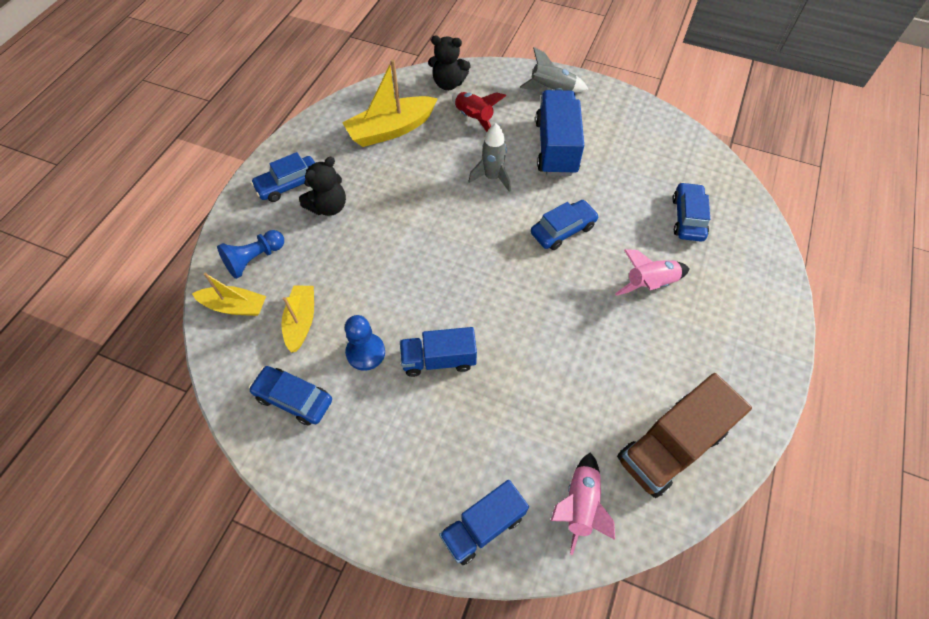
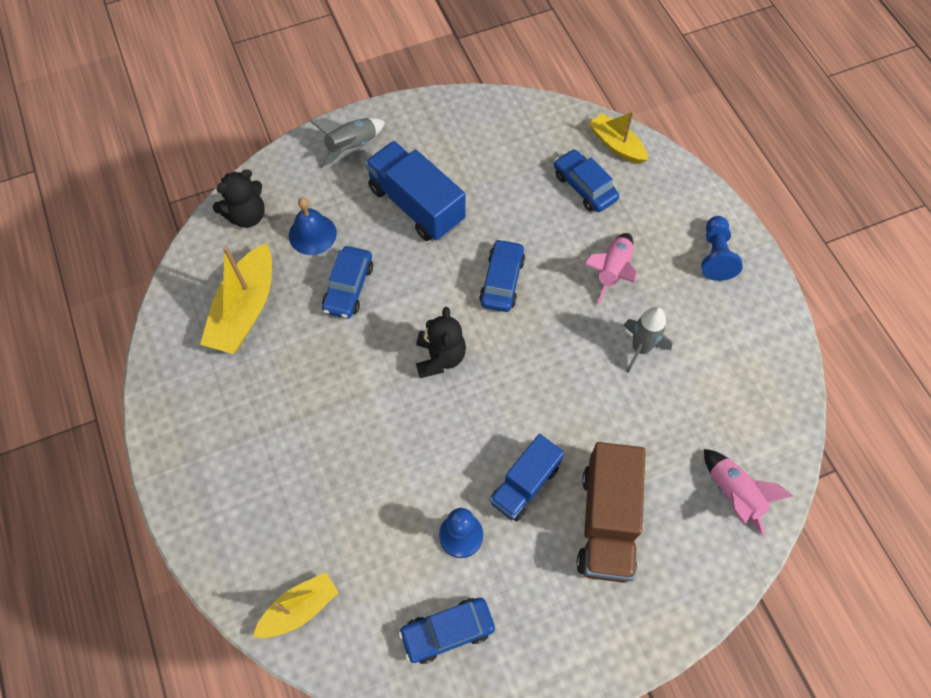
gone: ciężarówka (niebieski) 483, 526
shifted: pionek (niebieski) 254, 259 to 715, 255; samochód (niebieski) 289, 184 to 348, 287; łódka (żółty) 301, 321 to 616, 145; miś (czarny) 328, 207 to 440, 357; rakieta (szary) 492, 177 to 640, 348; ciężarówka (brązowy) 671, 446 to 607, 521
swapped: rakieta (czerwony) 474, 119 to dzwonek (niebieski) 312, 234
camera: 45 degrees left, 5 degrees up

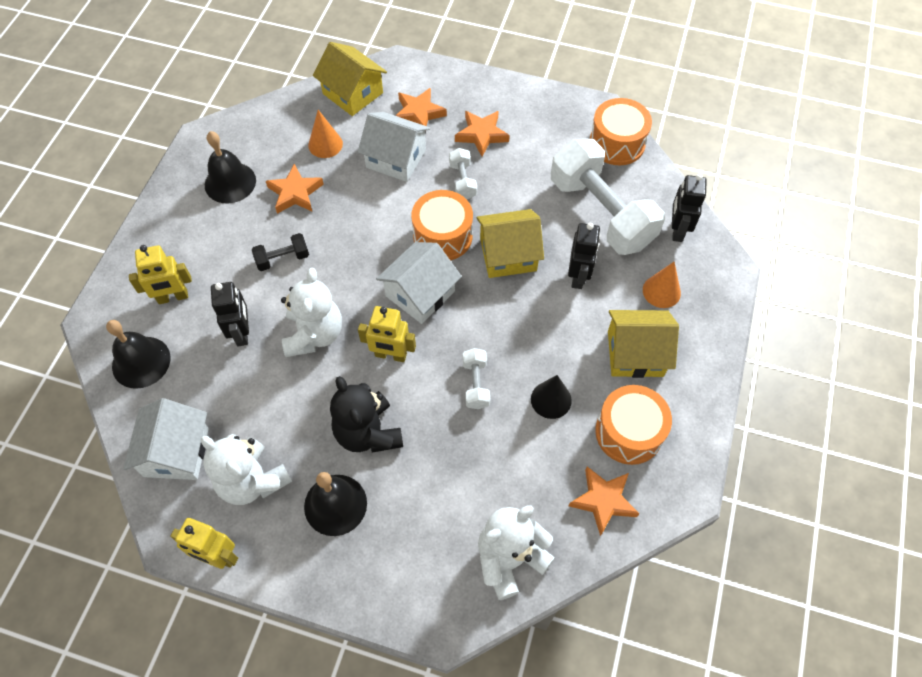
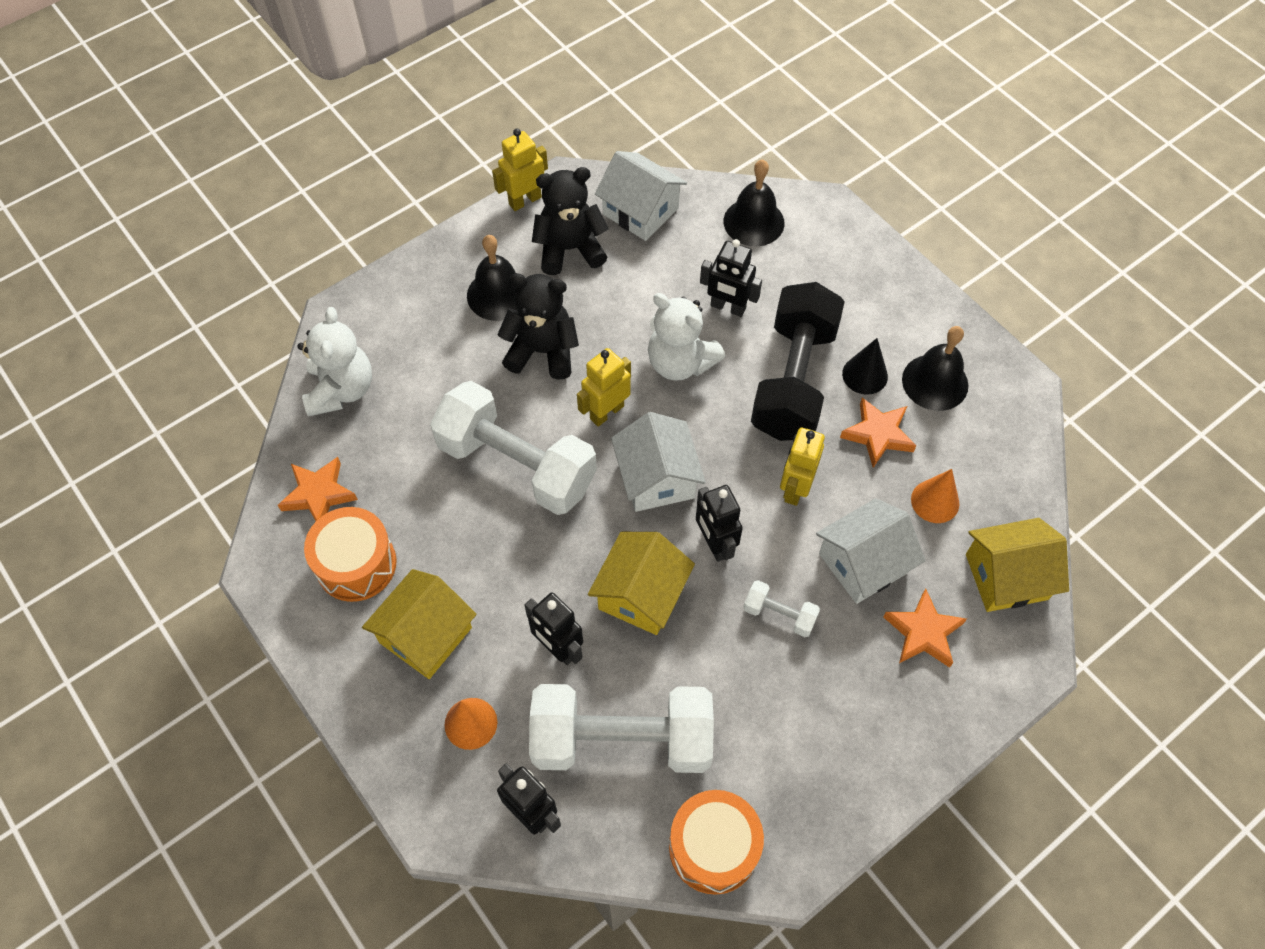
gone: gwiazda (pomarańczowy) 481, 135
shifted: robot (żółty) 173, 297 to 795, 488; stożek (czarny) 551, 399 to 865, 375
swapped: bęben (pomarańczowy) 442, 236 to robot (czarny) 714, 544
repainted: miś (biały) 252, 480 to miś (czarny) 570, 249
scaled: hantel (czarny) 282, 259 = 793, 380 x2.36; hantel (biały) 476, 384 = 517, 465 x2.36
camera: 125 degrees right, 0 degrees up

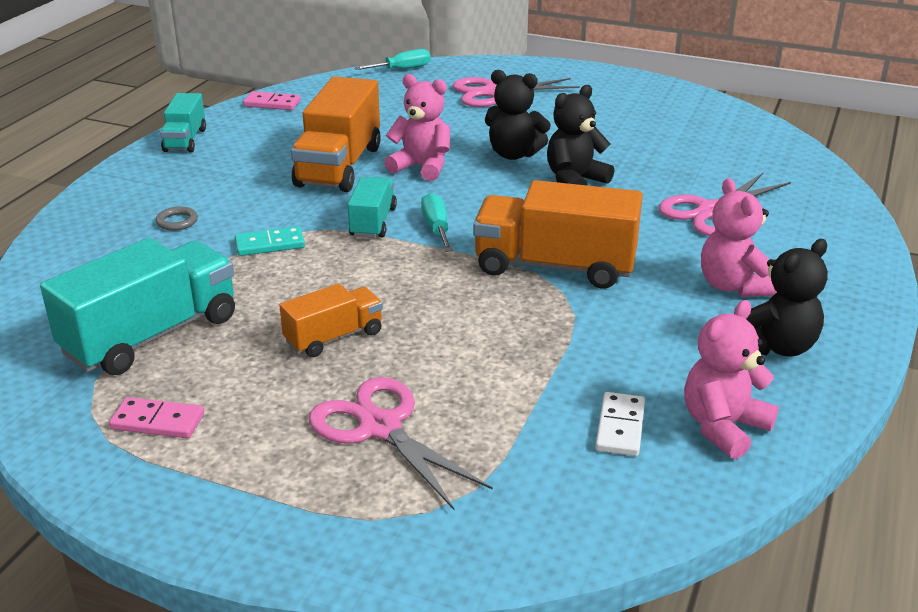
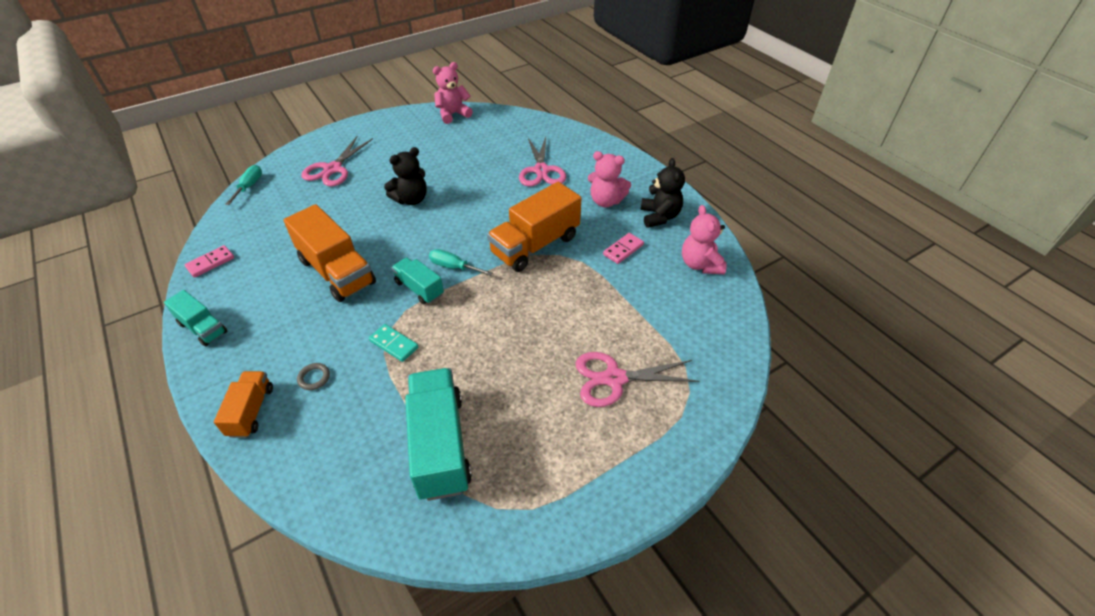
gone: miś (czarny) 575, 180; kostka domina (biały) 620, 427
shifted: kostka domina (różowy) 158, 421 to 623, 250; ciężarówka (pomarańczowy) 334, 337 to 251, 411; miś (różowy) 422, 167 to 453, 114
rotated: kostka domina (turkusowy) 270, 244 = 394, 344 75 degrees counterclockwise
camera: 55 degrees left, 15 degrees up

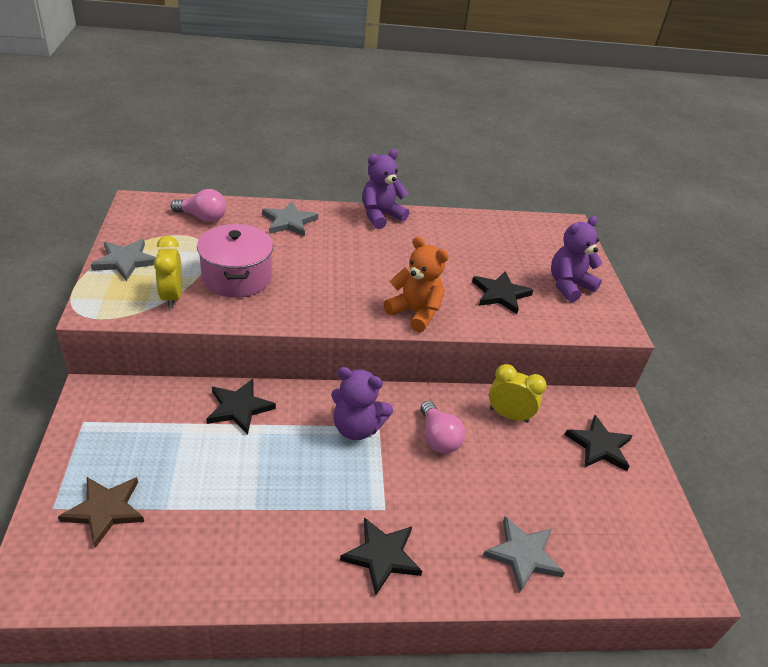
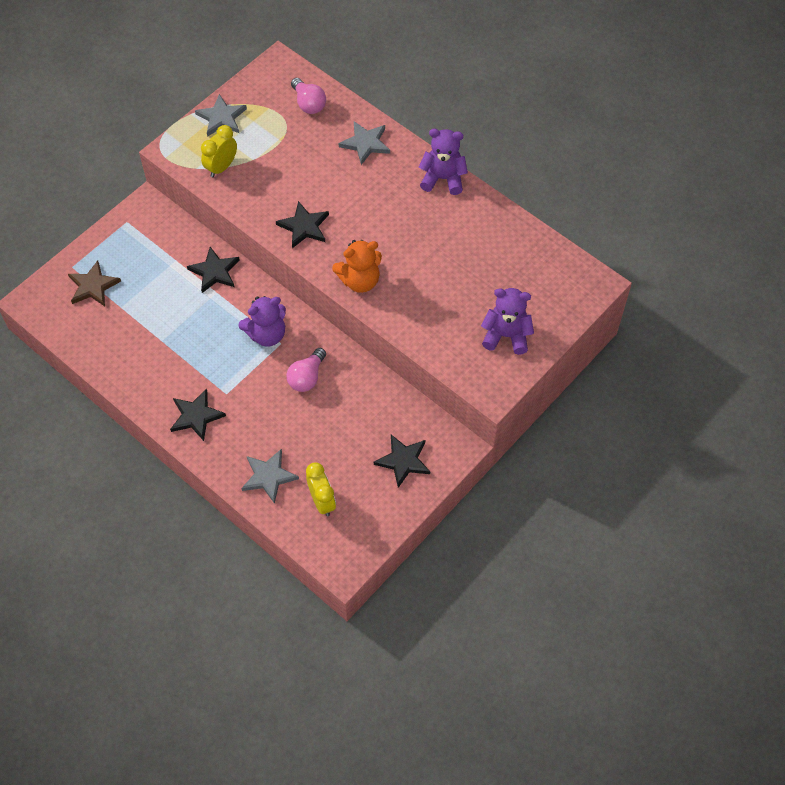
gone: garnek (różowy) 237, 277
shifted: gwiazda (czarny) 500, 294 to 304, 226; budzik (żółty) 509, 415 to 322, 501
rotated: miś (fioletowy) 356, 428 = 267, 334 90 degrees counterclockwise; miś (pomarańczowy) 415, 313 = 359, 281 75 degrees clockwise
camera: 50 degrees right, 20 degrees up

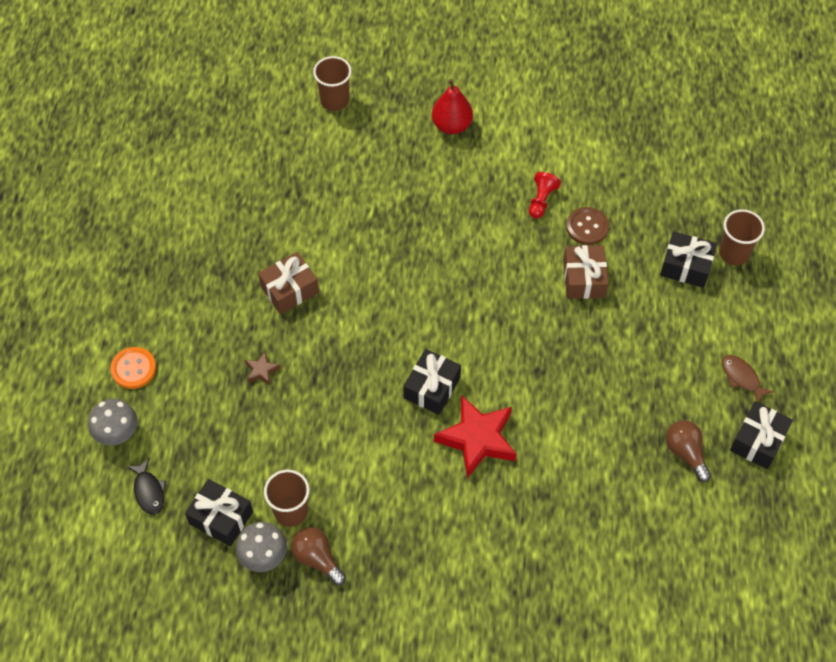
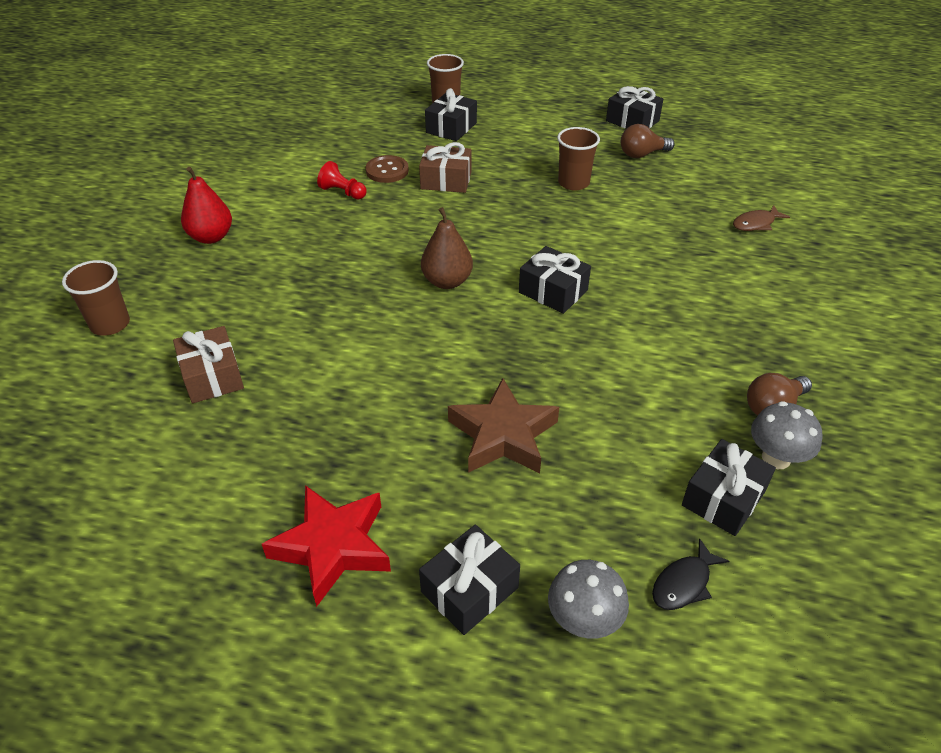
new: gruszka (brązowy) 447, 281
shifted: prezent (brązowy) 289, 289 to 212, 376; szklanka (brązowy) 291, 511 to 573, 183; gwiazda (czerwony) 477, 439 to 333, 547; ryba (brązowy) 741, 378 to 756, 223
swapped: guzik (pomarańczowy) 134, 369 to prezent (czarny) 469, 590
rotated: ryba (czarny) 149, 491 = 684, 583 150 degrees clockwise
scaled: gwiazda (brązowy) 262, 371 = 503, 435 x2.25
camera: 80 degrees left, 15 degrees down

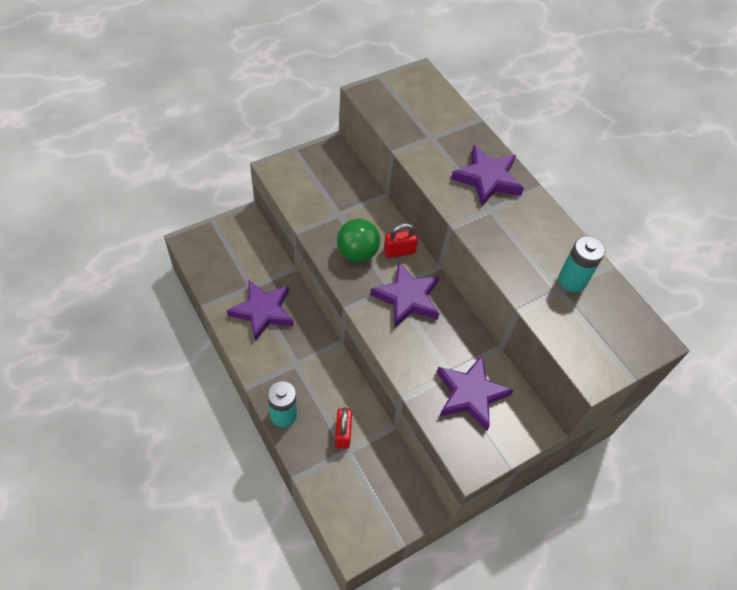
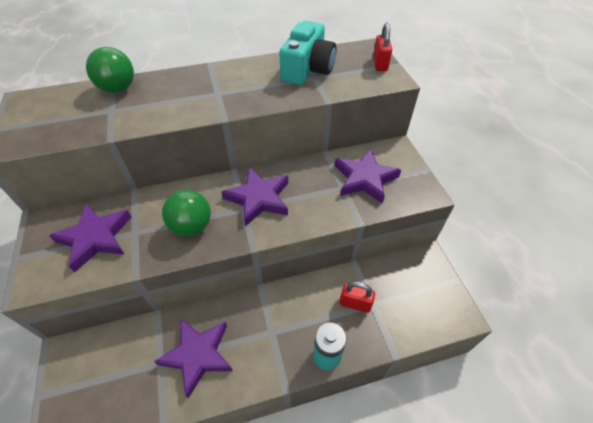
new: piłka (zielony) 118, 89
shifted: kłódka (czerwony) 399, 251 to 380, 64; gwiazda (fioletowy) 487, 179 to 95, 238
swapped: bateria (turkusowy) 572, 280 to aparat fotograficzny (turkusowy) 307, 69
camera: 70 degrees left, 5 degrees down

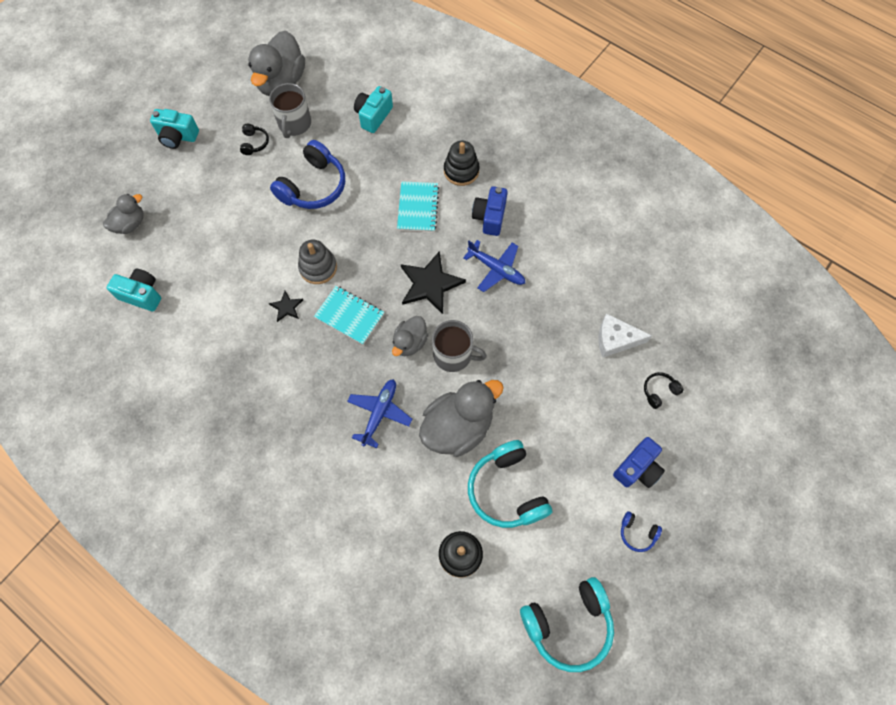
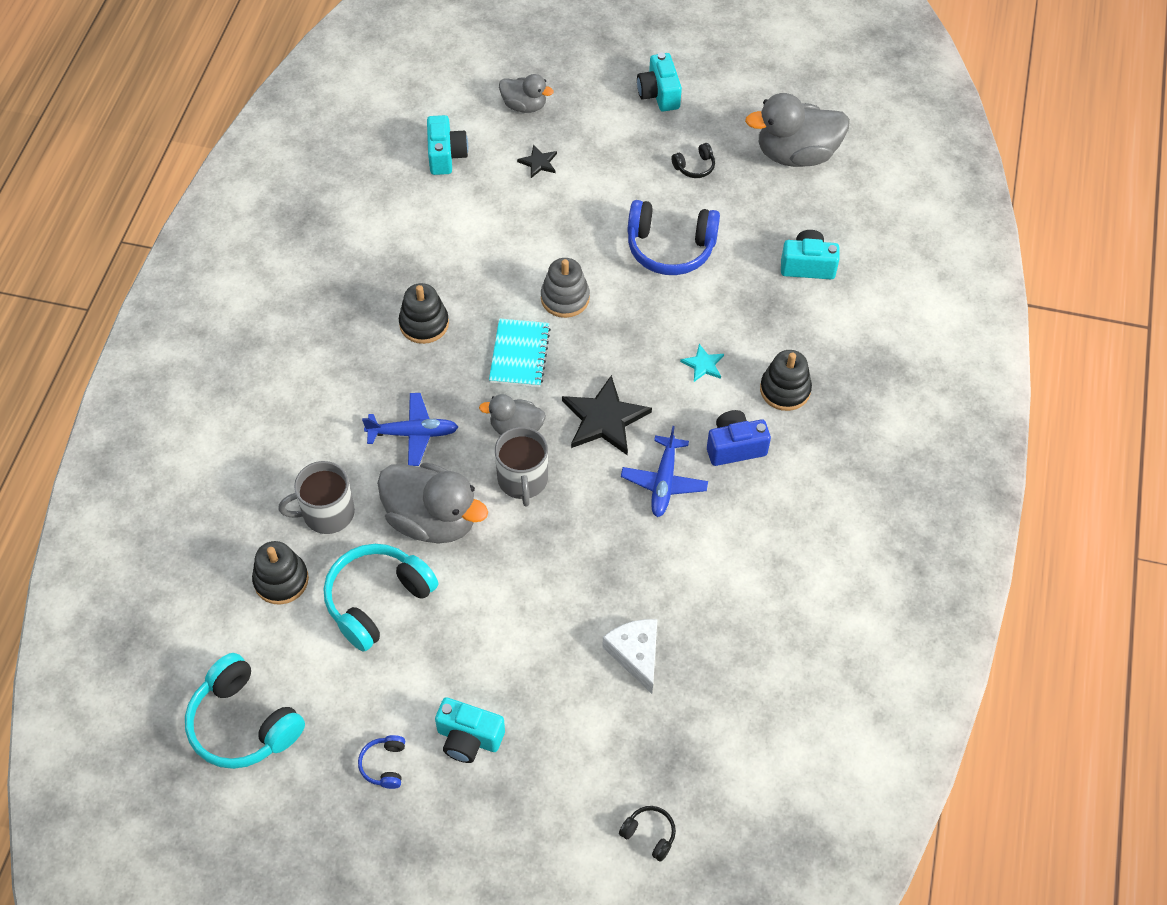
new: zabawka nakładanka (czarny) 424, 324
shifted: kubek (szary) 294, 124 to 327, 513; gwiazda (czarny) 286, 307 to 538, 162; słuchawki (czarny) 659, 391 to 649, 834
swapped: zeszyt (turkusowy) 418, 208 to gwiazda (turkusowy) 703, 365
repainted: aparat fotograficzny (niebieski) 637, 468 to aparat fotograficzny (turkusowy) 469, 738
camera: 65 degrees right, 10 degrees down

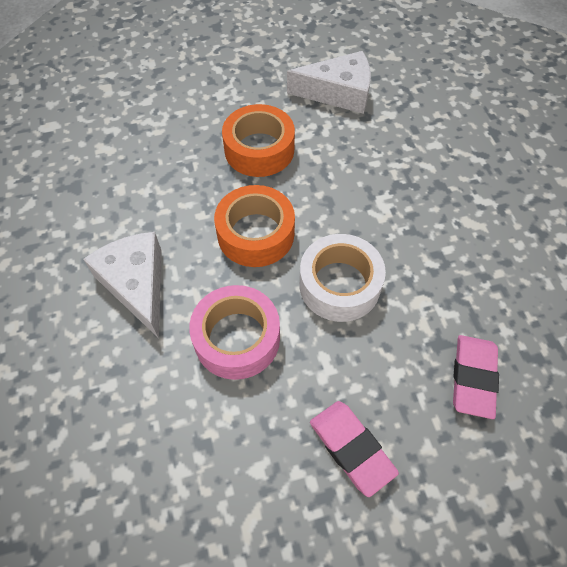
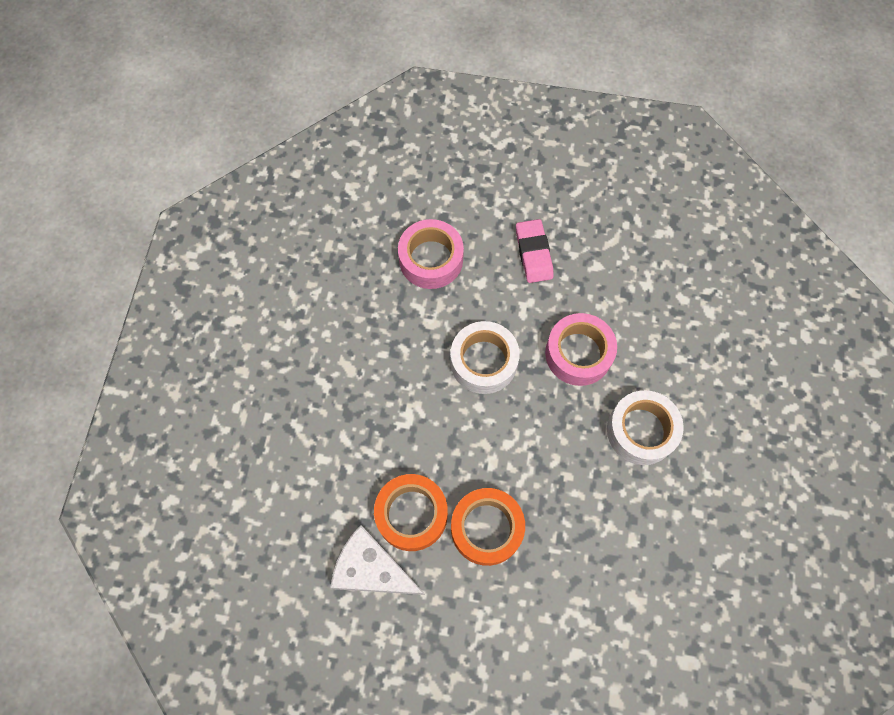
shifted: taśma klejąca (pomarańczowy) 255, 234 to 411, 514
swapped: ser (biały) 137, 284 to taśma klejąca (biały) 641, 431; gumka do mazania (różowy) 473, 377 to taśma klejąca (różowy) 431, 259
camera: 155 degrees left, 10 degrees up

